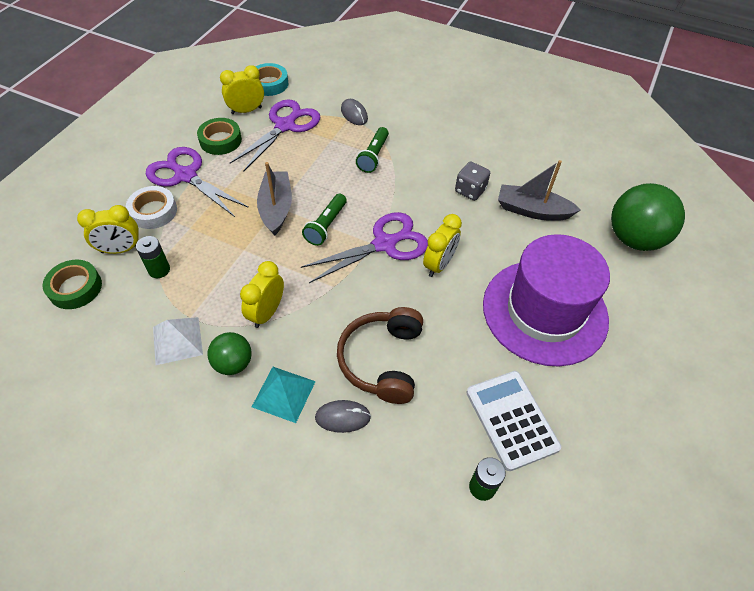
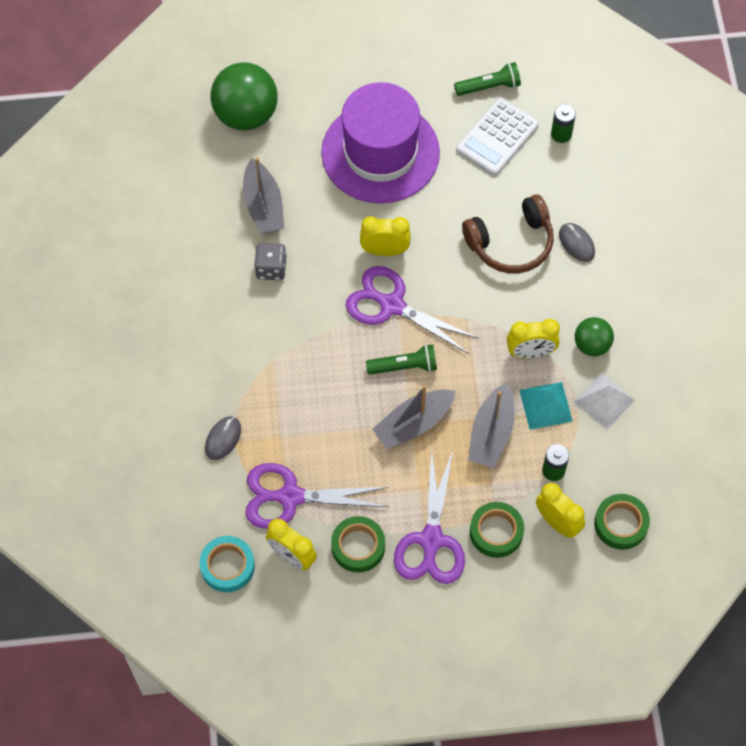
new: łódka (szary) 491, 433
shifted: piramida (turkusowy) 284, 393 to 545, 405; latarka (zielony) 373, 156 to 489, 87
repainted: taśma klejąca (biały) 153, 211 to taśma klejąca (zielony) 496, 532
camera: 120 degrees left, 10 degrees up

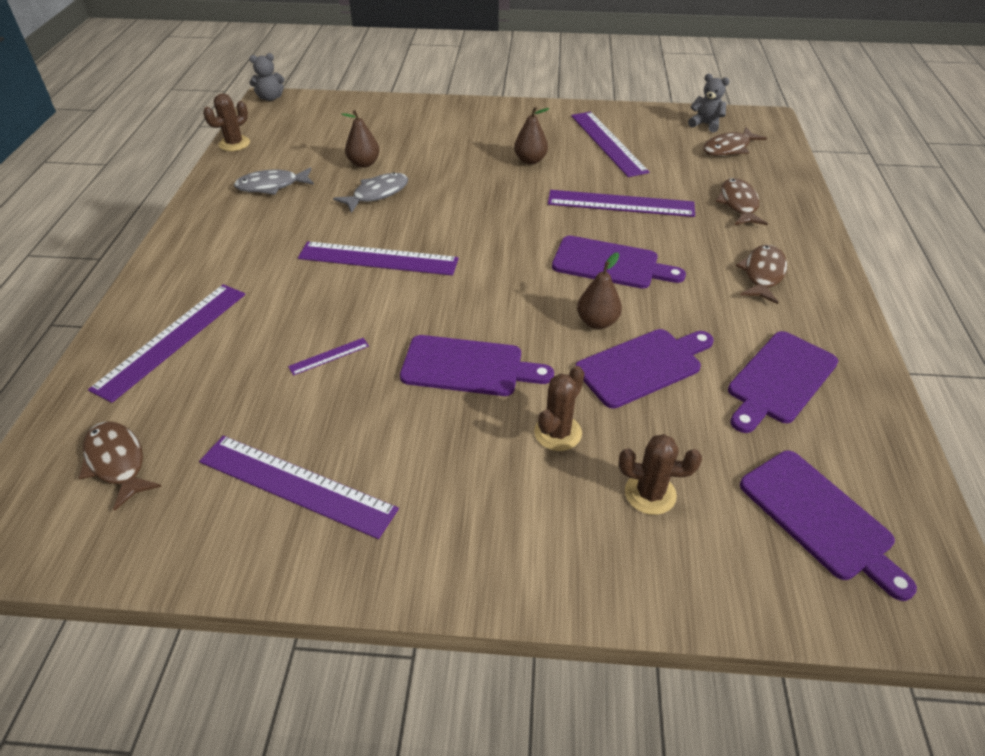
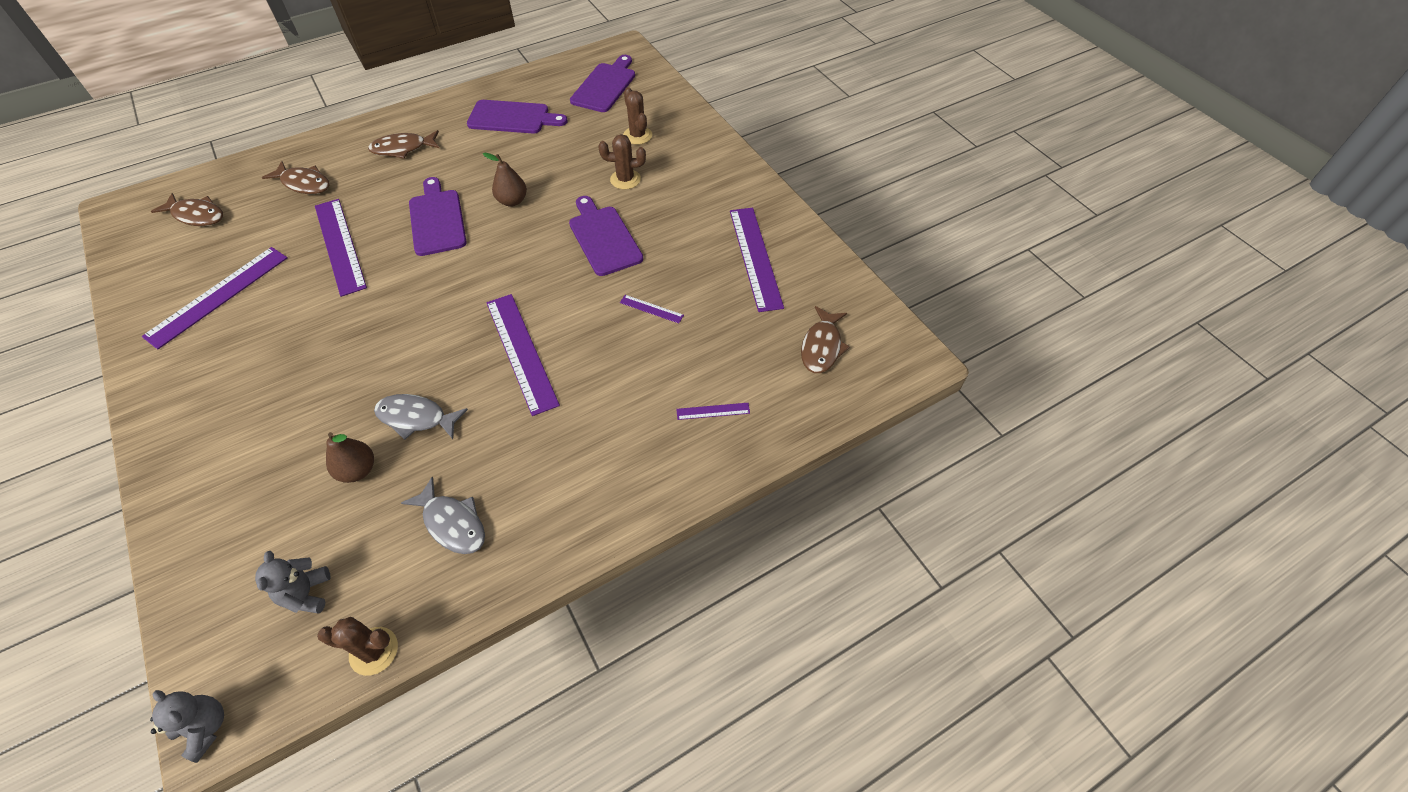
gone: gruszka (brązowy) 530, 160; deska do krojenia (fioletowy) 643, 366
shifted: miś (szary) 705, 124 to 306, 593
rotated: ryba (brązowy) 738, 204 = 304, 183 120 degrees counterclockwise
scaled: linijka (fioletowy) 172, 339 = 713, 411 x0.44
camera: 125 degrees left, 10 degrees up

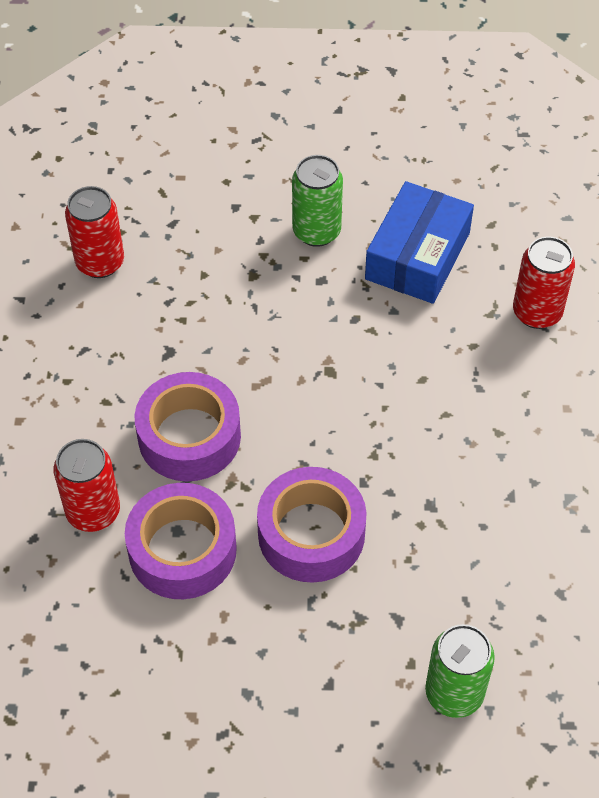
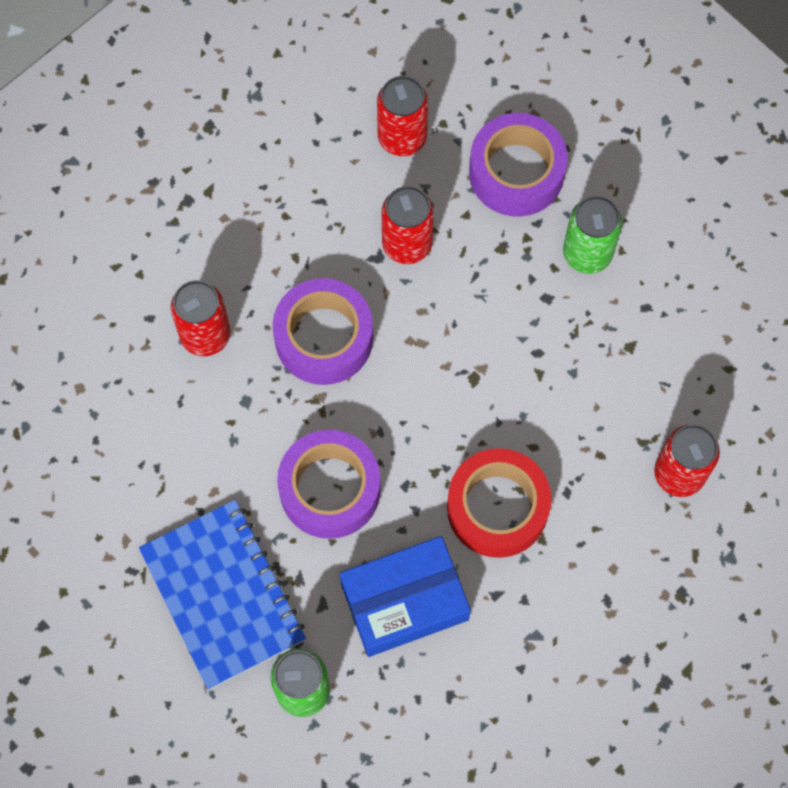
new: zeszyt (niebieski) 223, 595; puszka (czerwony) 407, 244; taśma klejąca (czerwony) 497, 508
shifted: taśma klejąca (fioletowy) 182, 550 to 516, 172; pudełko (niebieski) 417, 256 to 404, 601
camera: 45 degrees right, 15 degrees up

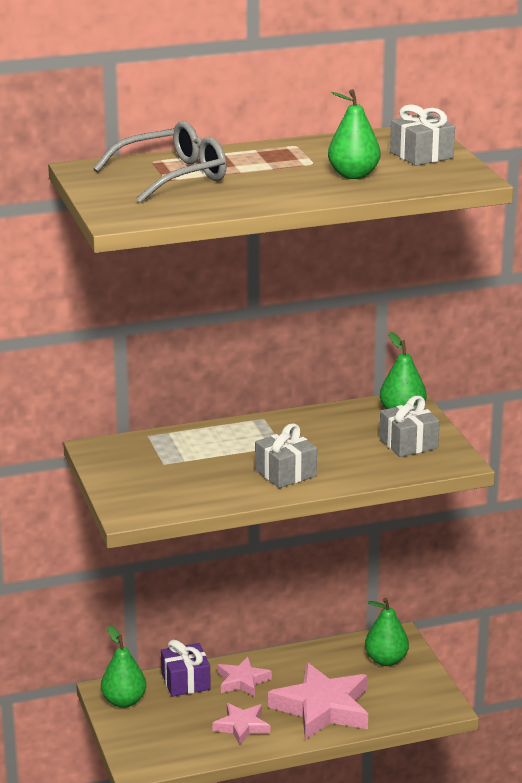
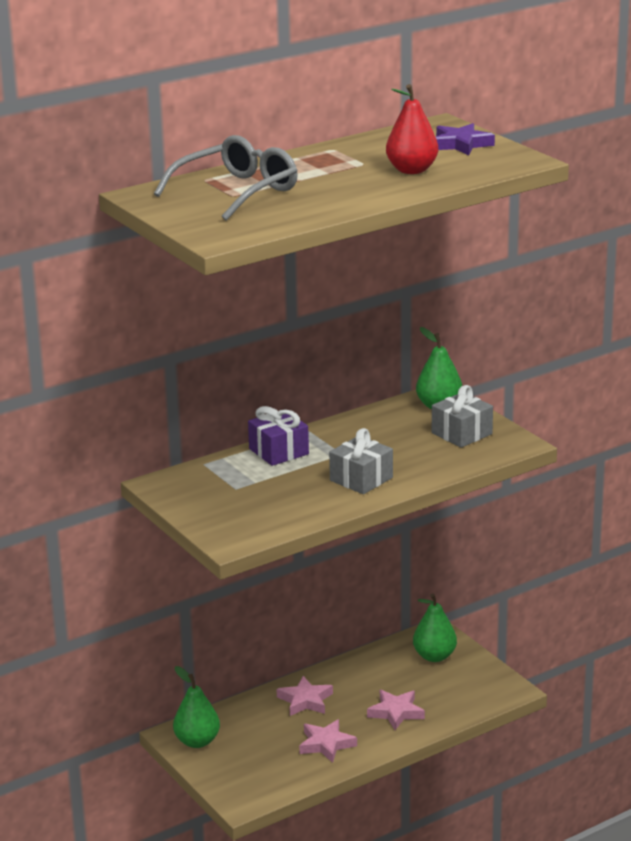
shifted: prezent (fioletowy) 185, 681 to 279, 451
swapped: prezent (szary) 421, 155 to gwiazda (fioletowy) 461, 144
repainted: gruszka (zielony) 353, 175 to gruszka (czerwony) 412, 170
scaled: gwiazda (różowy) 323, 708 = 396, 712 x0.54
camera: 15 degrees left, 0 degrees up

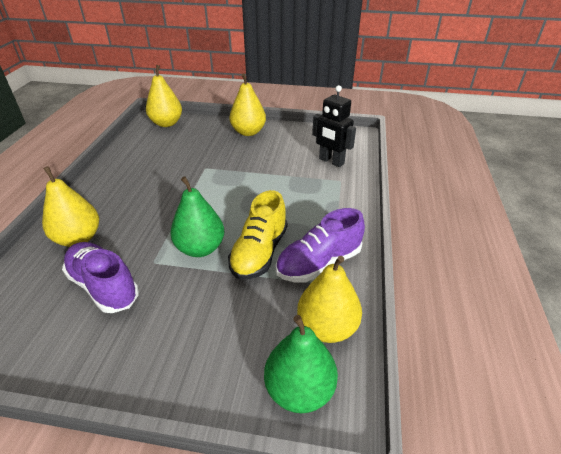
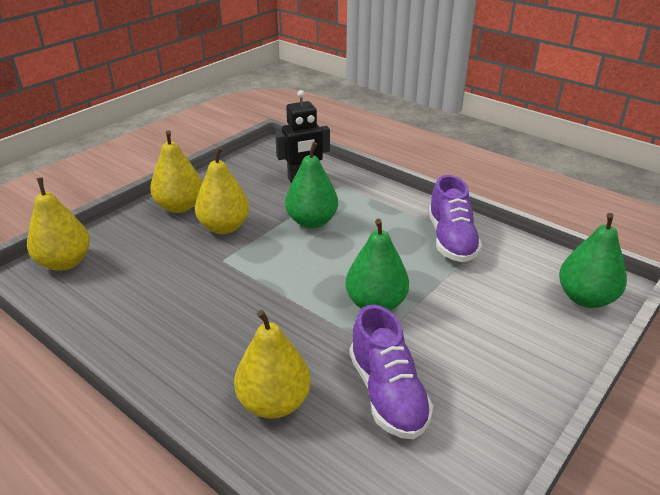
gone: but (żółty) 259, 252
new: gruszka (zielony) 312, 221
shifted: gruszka (żółty) 327, 327 to 224, 227
rotated: but (fioletowy) 104, 286 = 387, 393 90 degrees counterclockwise
camera: 60 degrees left, 5 degrees down

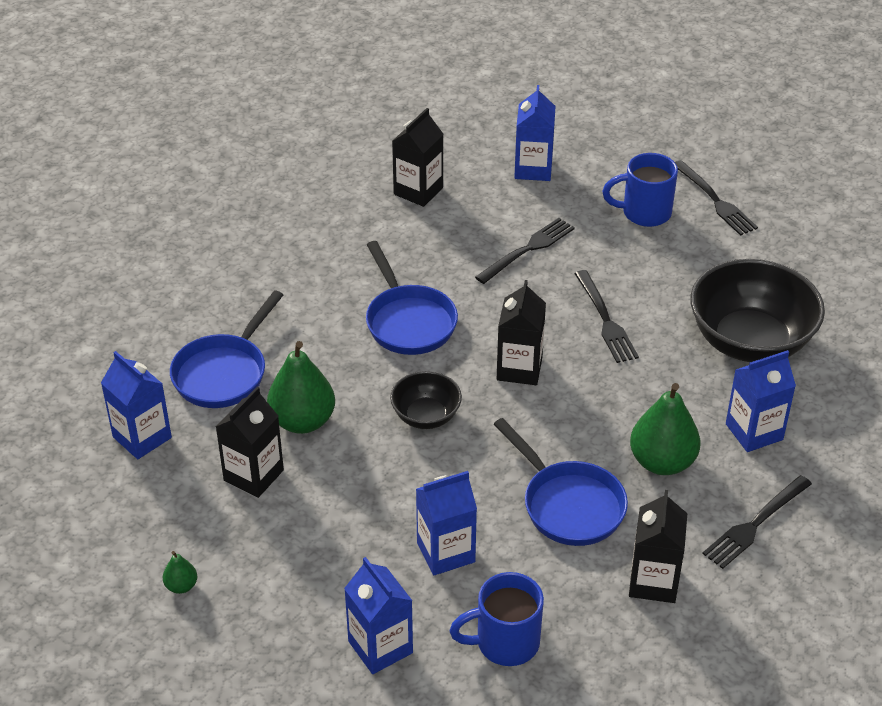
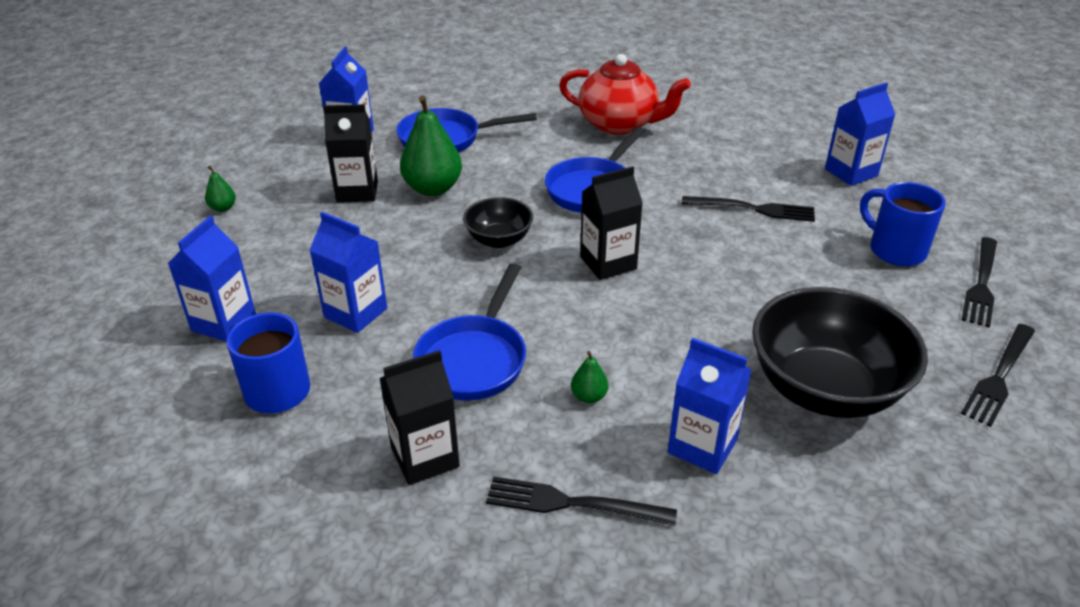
gone: karton mleka (czarny) 418, 191
new: imbryk (czerwony) 619, 124
shifted: widelec (czarny) 606, 320 to 999, 377
scaled: gruszka (zielony) 662, 462 = 589, 396 x0.46
camera: 55 degrees right, 5 degrees down

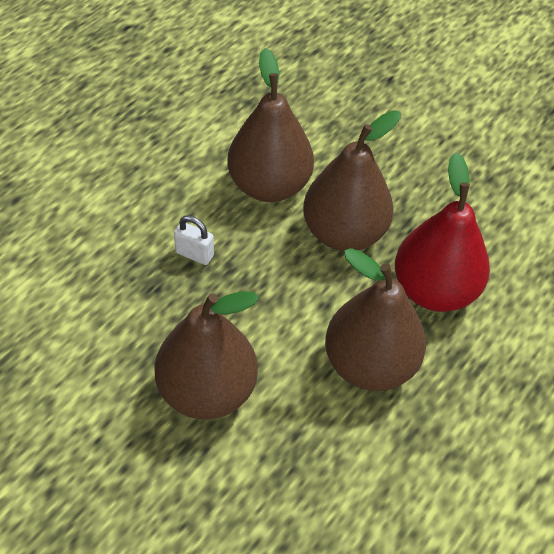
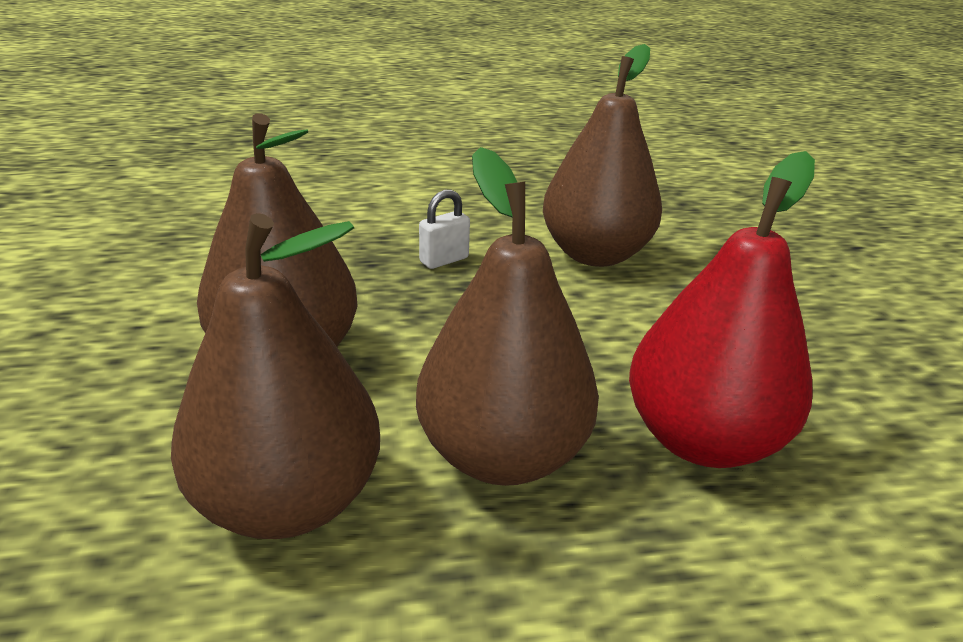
shifted: gruszka (brązowy) 344, 233 to 289, 500
rotated: kłódka (biały) 194, 254 = 444, 260 75 degrees clockwise
camera: 45 degrees right, 20 degrees down

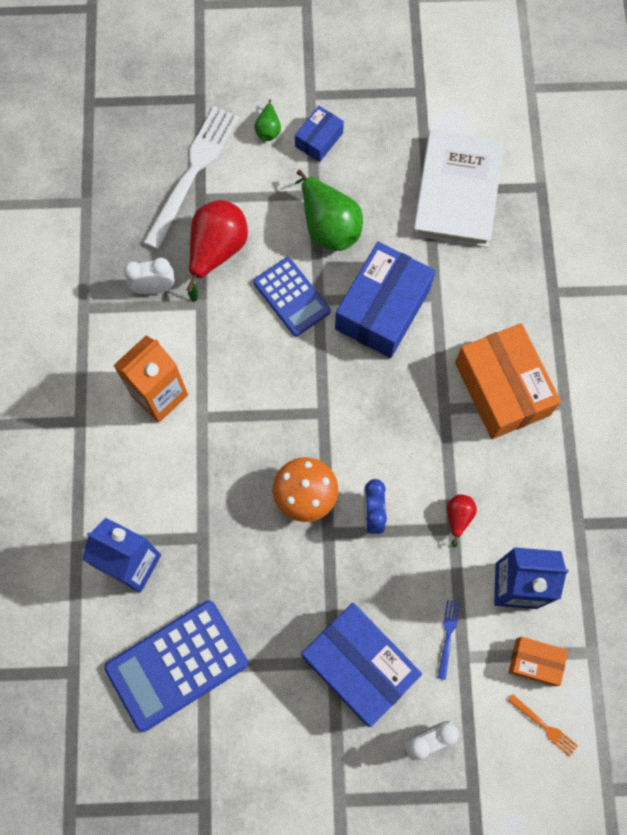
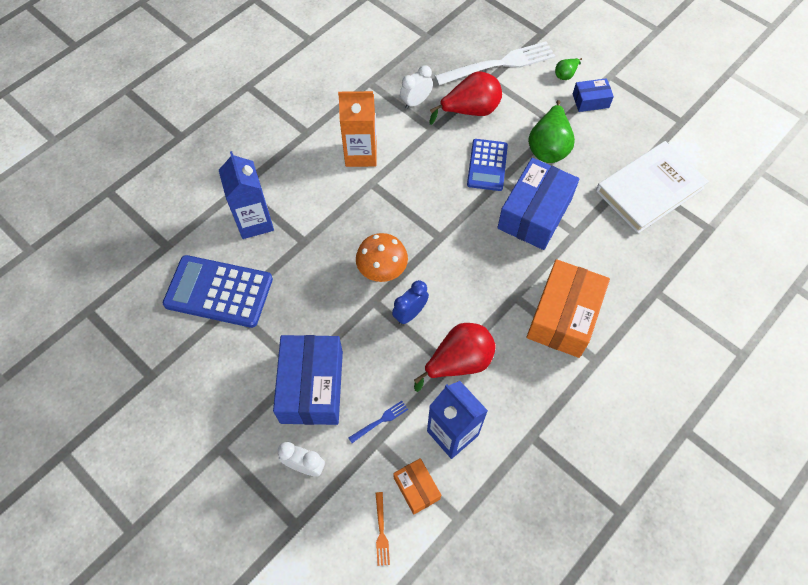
rotated: budzik (biały) 154, 288 = 416, 102 75 degrees counterclockwise; pudełko (niebieski) 382, 309 = 534, 213 45 degrees counterclockwise
scaled: gruszka (czerwony) 458, 517 = 458, 362 x2.06
camera: 45 degrees right, 10 degrees down

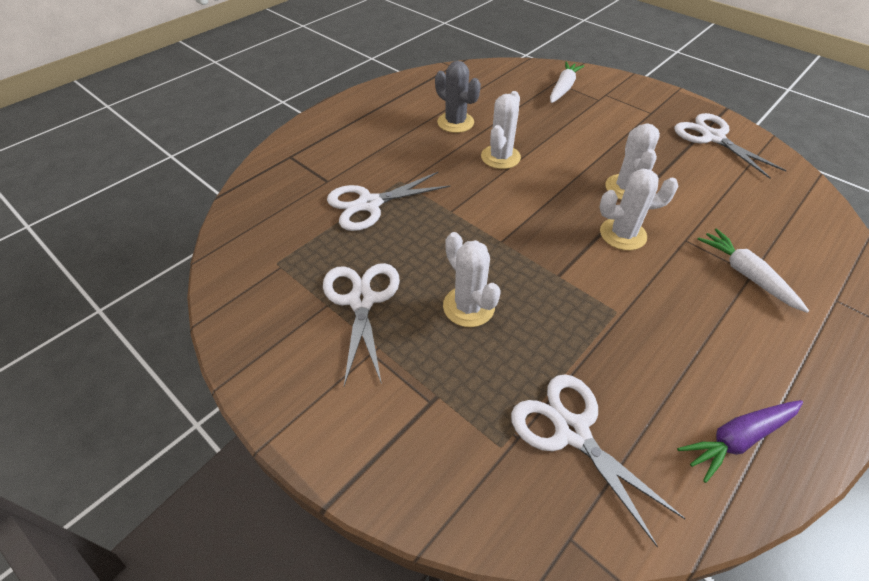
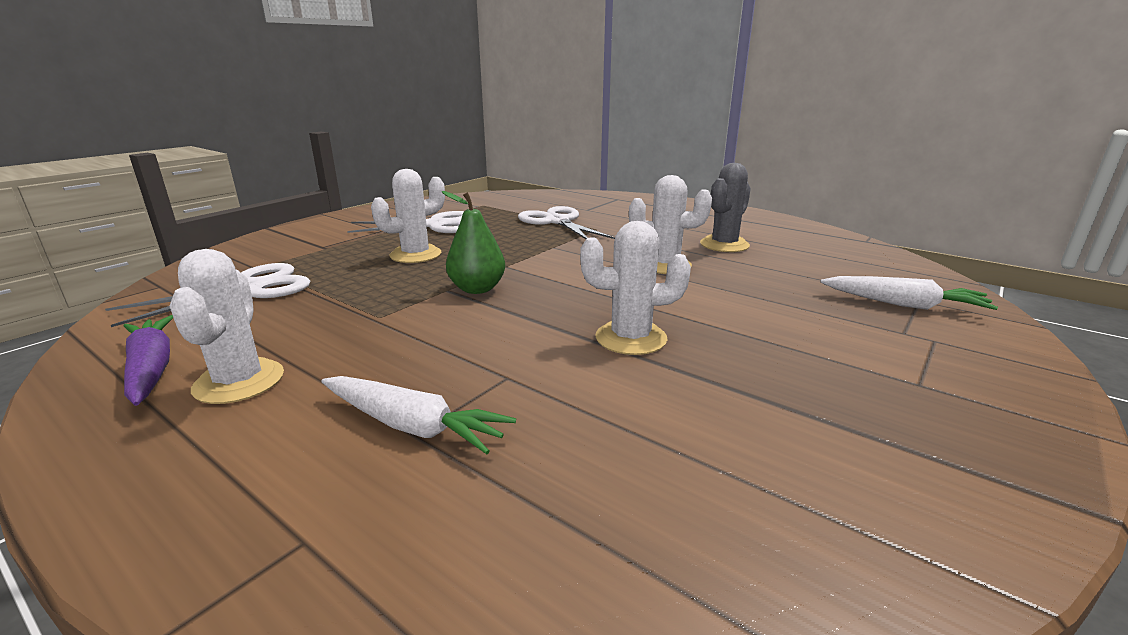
gone: nożyczki (biały) 712, 137
new: gruszka (zielony) 477, 289
shifted: kaktus (biały) 622, 234 to 239, 382
rotated: marchewka (biały) 746, 275 = 412, 425 60 degrees clockwise
camera: 85 degrees right, 25 degrees down

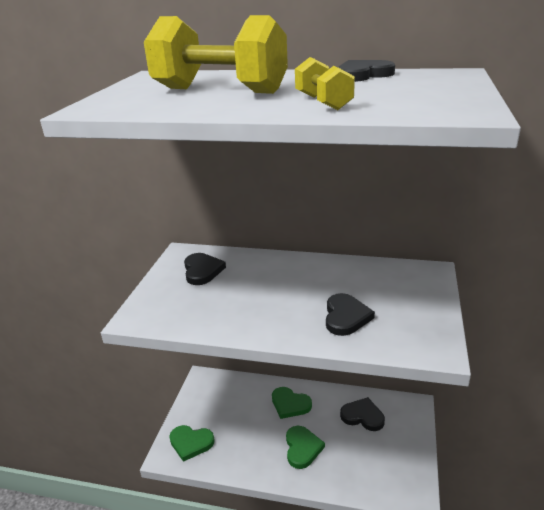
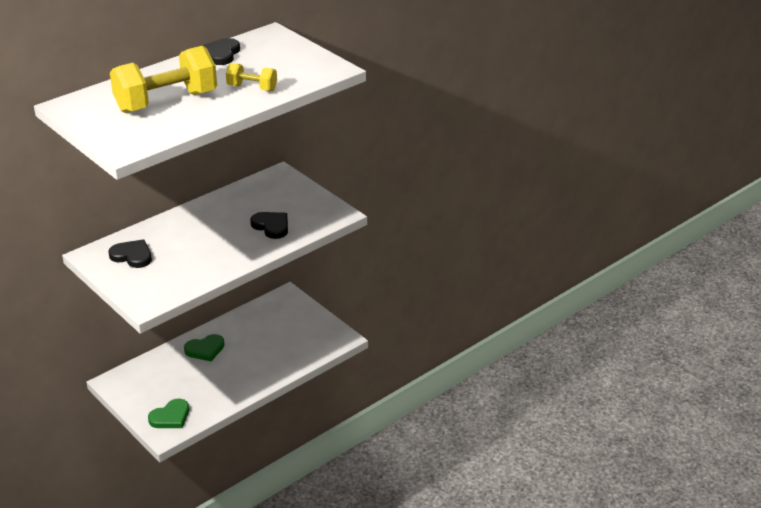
gone: serce (zielony) 302, 448; serce (czarny) 362, 416
camera: 55 degrees left, 5 degrees up

